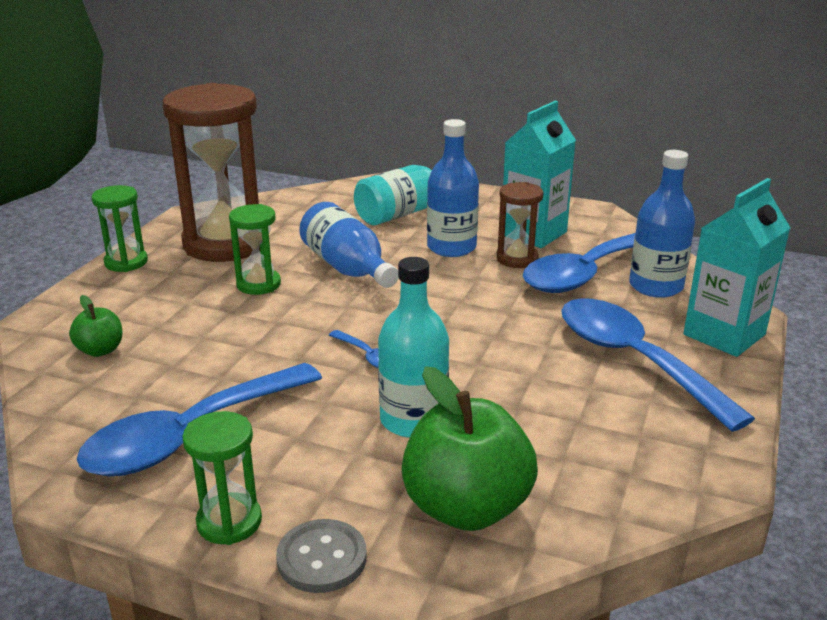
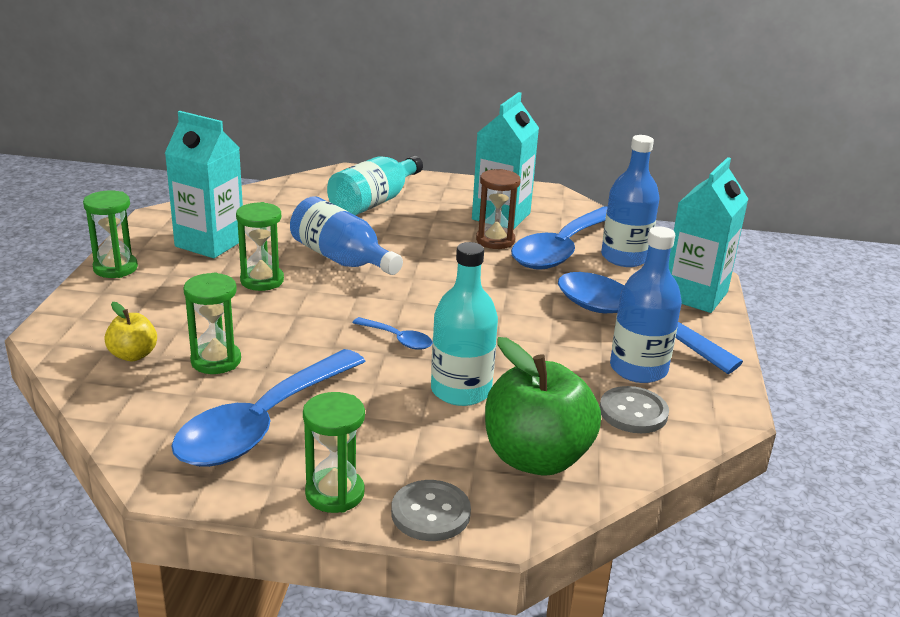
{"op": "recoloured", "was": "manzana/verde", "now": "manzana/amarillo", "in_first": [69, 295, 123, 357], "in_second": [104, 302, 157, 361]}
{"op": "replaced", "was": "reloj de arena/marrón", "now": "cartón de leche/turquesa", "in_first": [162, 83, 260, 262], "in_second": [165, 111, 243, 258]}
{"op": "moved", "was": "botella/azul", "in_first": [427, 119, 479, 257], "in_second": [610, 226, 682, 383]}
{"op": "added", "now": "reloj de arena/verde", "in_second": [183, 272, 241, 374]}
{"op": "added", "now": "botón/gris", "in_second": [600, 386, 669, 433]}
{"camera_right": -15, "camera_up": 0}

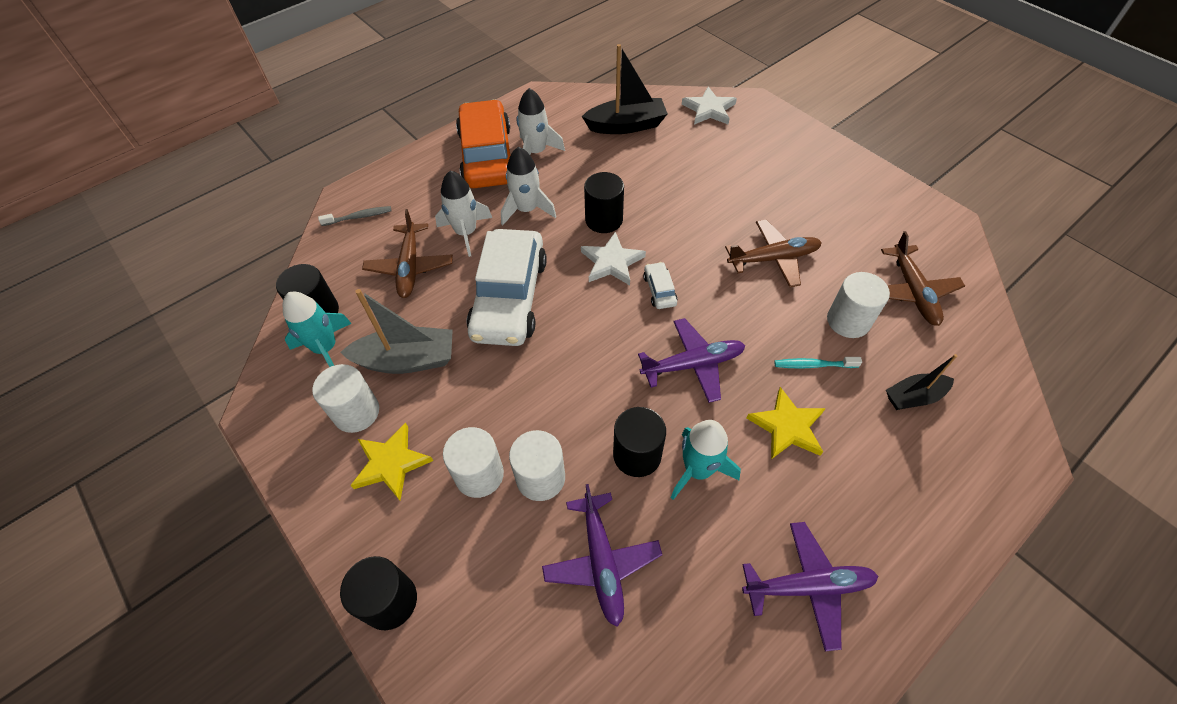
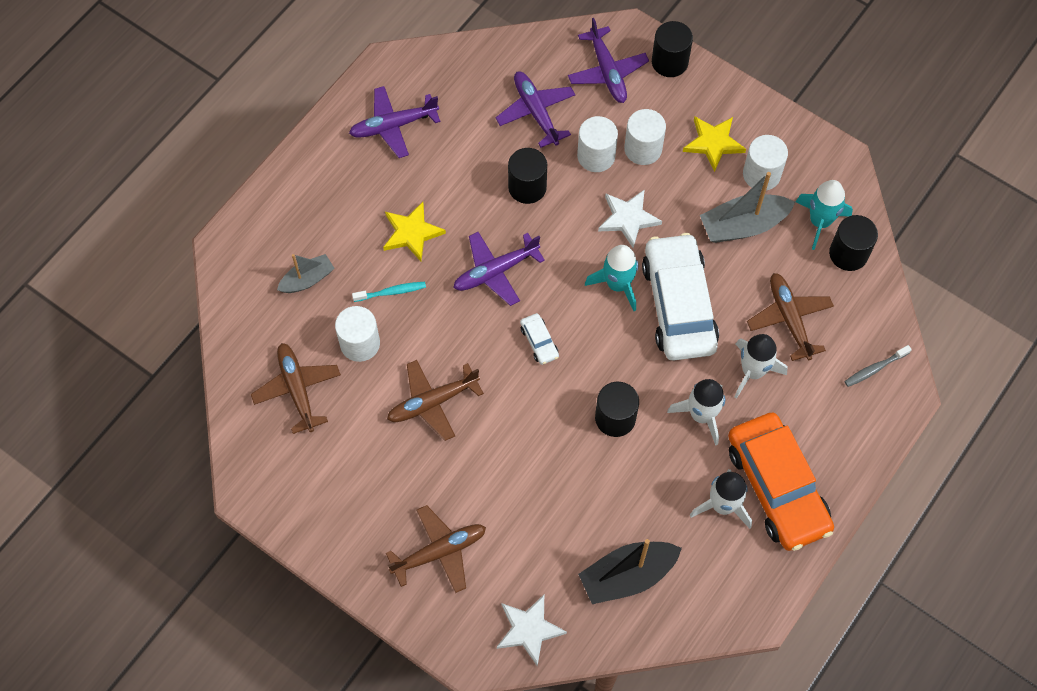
{"op": "moved", "was": "estrella/blanco", "in_first": [581, 232, 646, 285], "in_second": [598, 189, 662, 248]}
{"op": "moved", "was": "cohete/turquesa", "in_first": [671, 420, 741, 500], "in_second": [585, 245, 638, 311]}
{"op": "recoloured", "was": "barco/negro", "now": "barco/gris", "in_first": [886, 354, 957, 410], "in_second": [277, 254, 335, 293]}
{"op": "added", "now": "avión/marrón", "in_second": [386, 505, 486, 593]}
{"op": "added", "now": "avión/morado", "in_second": [568, 18, 649, 103]}
{"camera_right": 165, "camera_up": 10}

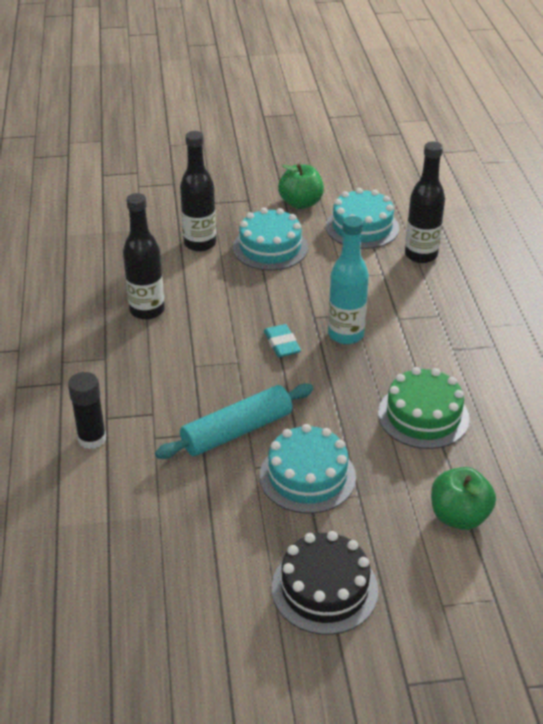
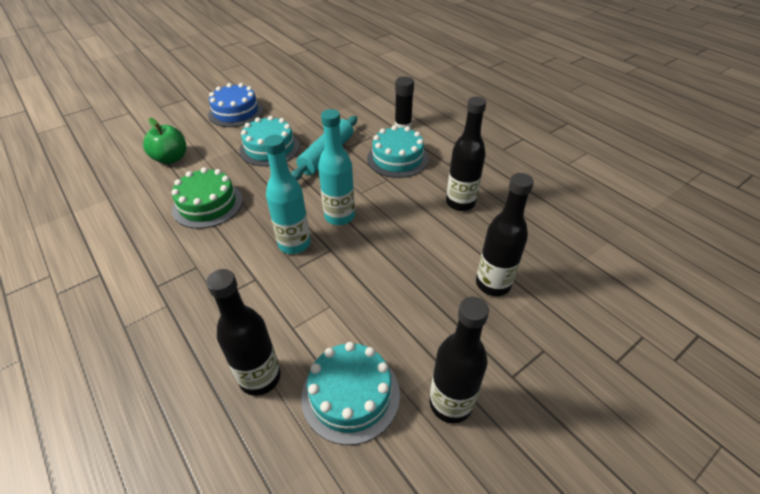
{"op": "moved", "was": "tarta/turquesa", "in_first": [233, 208, 308, 270], "in_second": [367, 125, 428, 178]}
{"op": "replaced", "was": "goma de borrar/turquesa", "now": "botella/turquesa", "in_first": [264, 324, 301, 357], "in_second": [318, 109, 355, 225]}
{"op": "recoloured", "was": "tarta/negro", "now": "tarta/azul", "in_first": [272, 531, 378, 635], "in_second": [208, 83, 263, 127]}
{"op": "replaced", "was": "manzana/verde", "now": "botella/negro", "in_first": [278, 164, 324, 209], "in_second": [429, 297, 489, 423]}
{"camera_right": 150, "camera_up": 5}

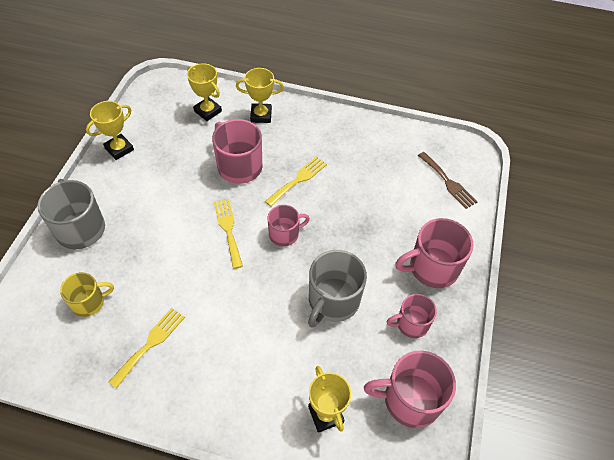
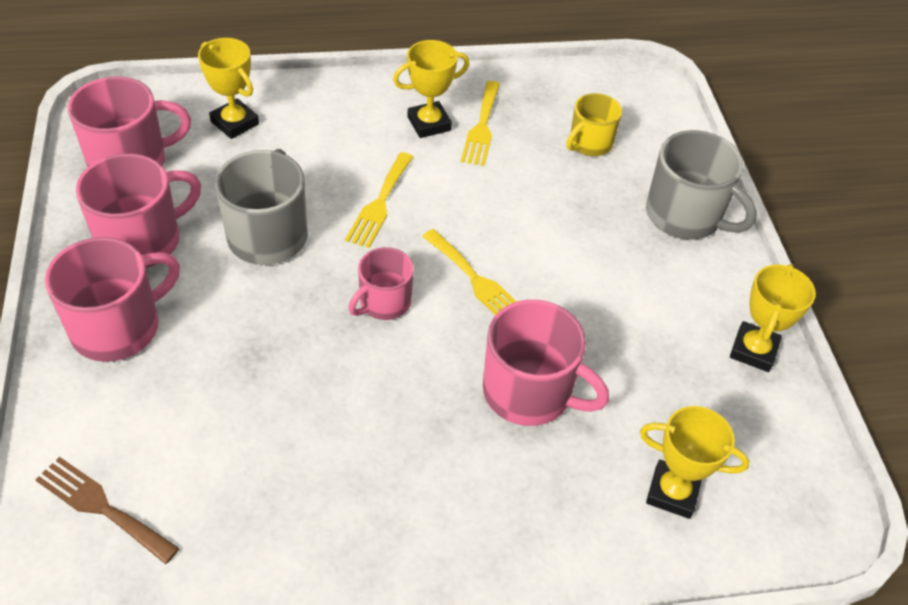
{"op": "moved", "was": "trofeo/amarillo", "in_first": [236, 68, 284, 123], "in_second": [393, 40, 469, 138]}
{"op": "moved", "was": "tenedor/amarillo", "in_first": [265, 156, 327, 207], "in_second": [345, 152, 413, 248]}
{"op": "resized", "was": "taza/rosa", "in_first": [387, 294, 437, 338], "in_second": [76, 153, 201, 268], "ratio": 1.62}
{"camera_right": 155, "camera_up": -5}

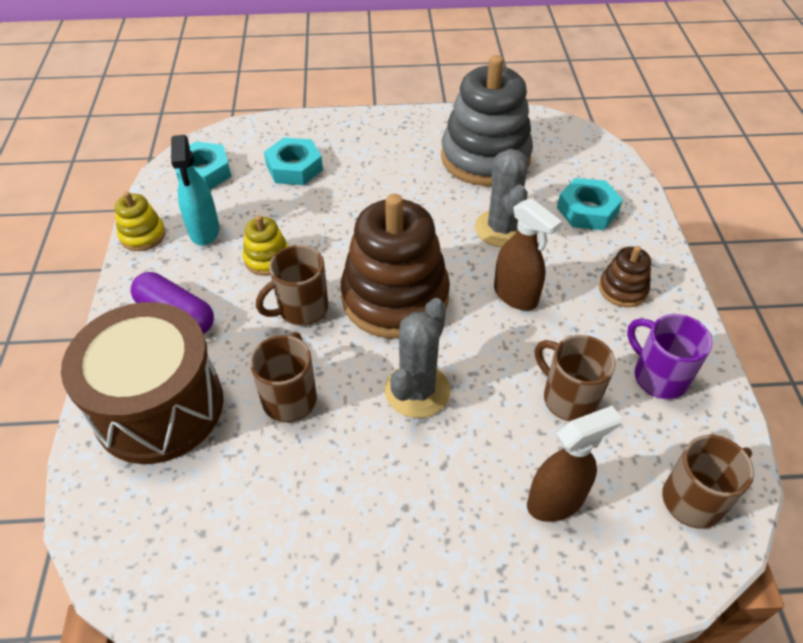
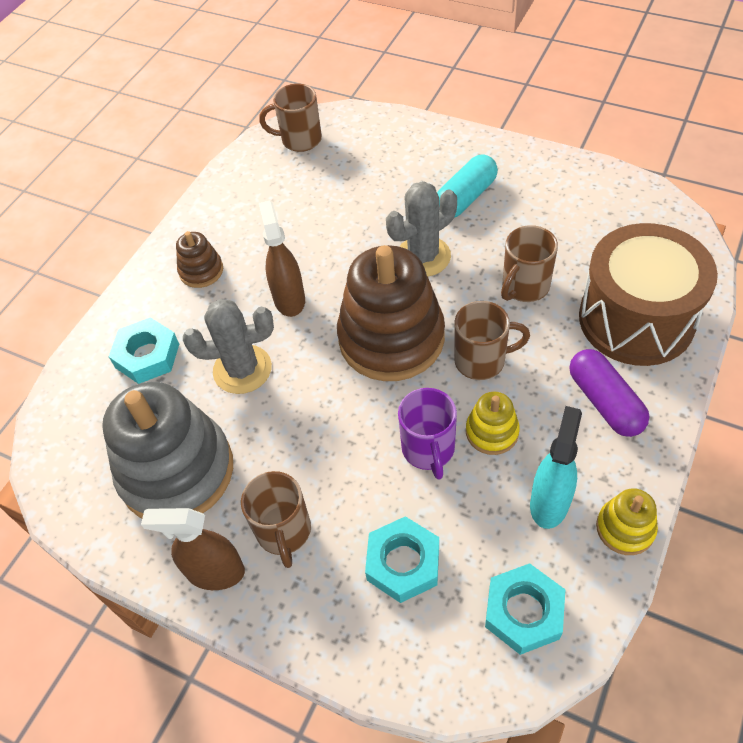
{"op": "turned", "was": "cactus/gris", "in_first": [475, 149, 528, 247], "in_second": [183, 299, 274, 394], "clockwise": 60}
{"op": "moved", "was": "pulverizador/marrón", "in_first": [527, 406, 622, 522], "in_second": [141, 508, 245, 590]}
{"op": "moved", "was": "taza/marrón", "in_first": [535, 335, 616, 421], "in_second": [241, 471, 311, 568]}
{"op": "moved", "was": "taza/morado", "in_first": [627, 314, 712, 400], "in_second": [398, 388, 457, 480]}
{"op": "added", "now": "cápsula/turquesa", "in_second": [437, 155, 498, 218]}
{"camera_right": -145, "camera_up": 5}

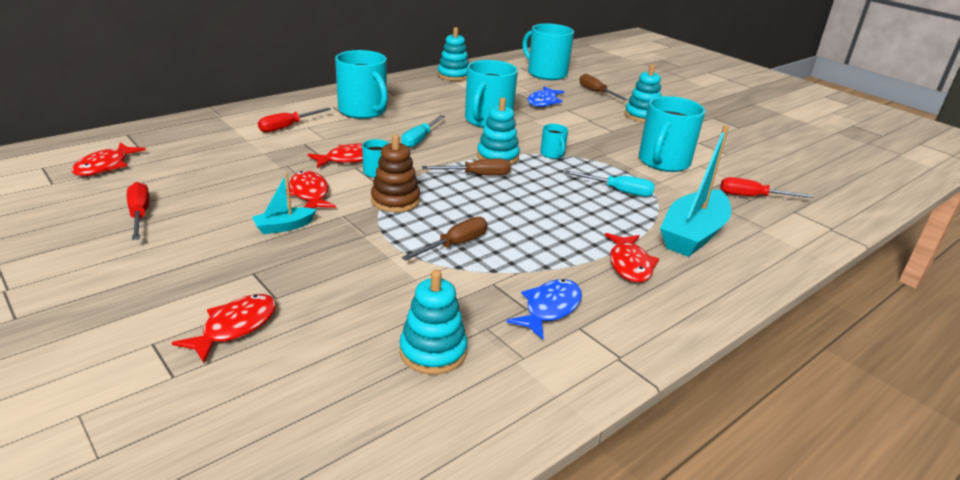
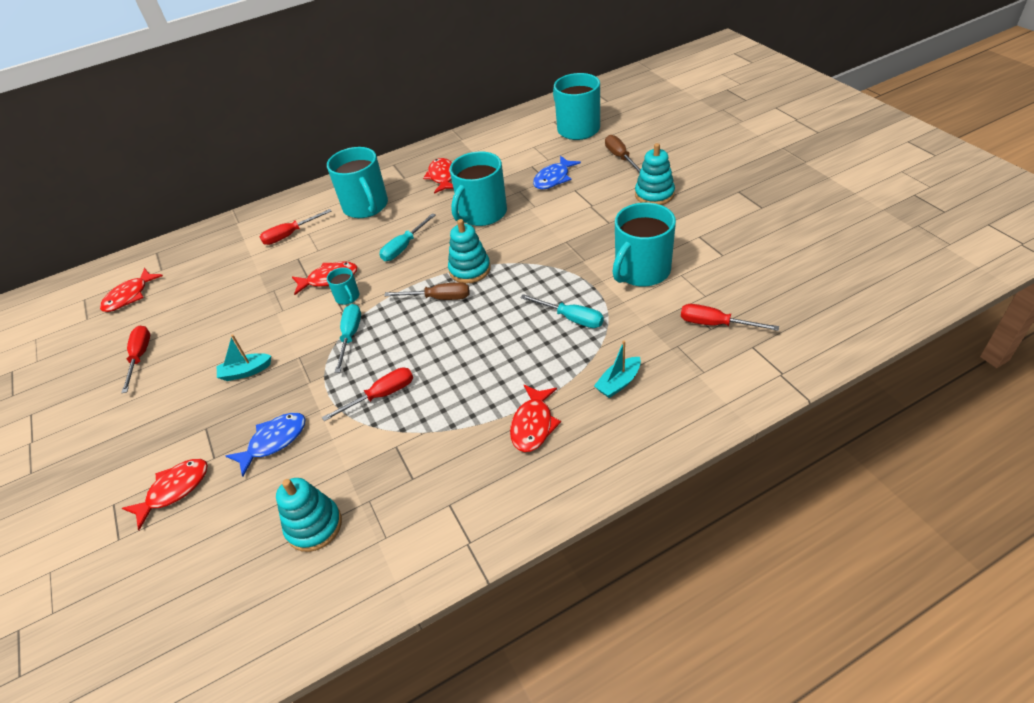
{"op": "moved", "was": "pez/rojo", "in_first": [286, 171, 336, 208], "in_second": [423, 158, 453, 194]}
{"op": "replaced", "was": "juguete apilable/marrón", "now": "destornillador/turquesa", "in_first": [371, 134, 420, 212], "in_second": [335, 304, 361, 373]}
{"op": "recoloured", "was": "destornillador/marrón", "now": "destornillador/rojo", "in_first": [401, 217, 487, 261], "in_second": [322, 367, 413, 421]}
{"op": "removed", "was": "juguete apilable/turquesa", "in_first": [437, 27, 469, 81]}
{"op": "moved", "was": "pez/azul", "in_first": [506, 279, 582, 339], "in_second": [226, 413, 306, 477]}
{"op": "removed", "was": "taza/turquesa", "in_first": [540, 124, 568, 159]}
{"op": "resized", "was": "barco/turquesa", "in_first": [660, 125, 731, 257], "in_second": [594, 341, 641, 398], "ratio": 0.49}
{"camera_right": 20, "camera_up": 15}

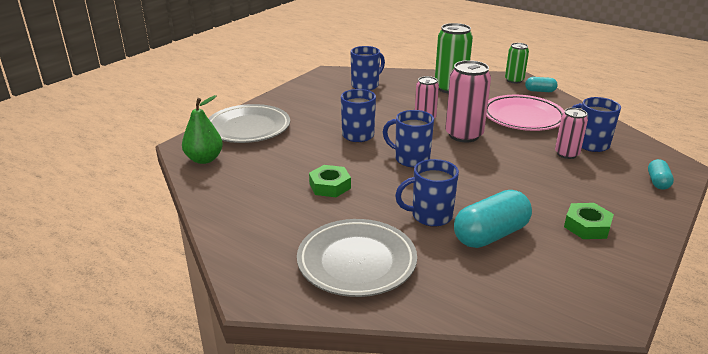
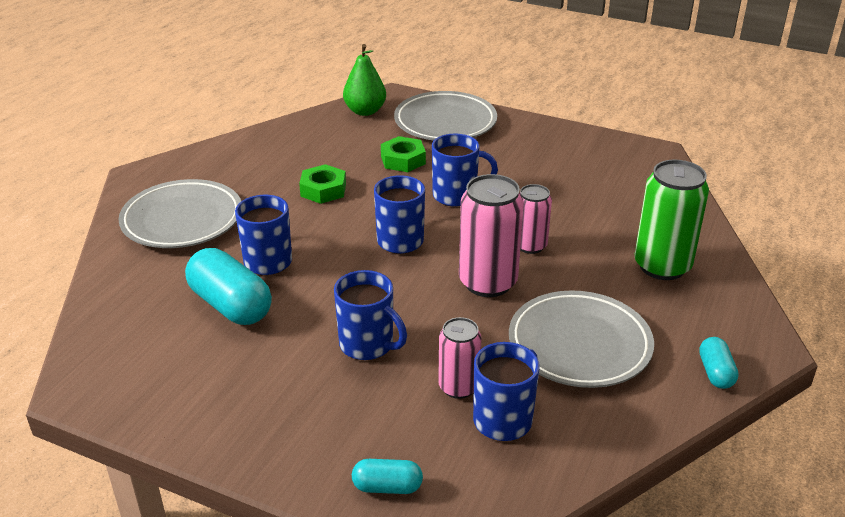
{"op": "moved", "was": "taza/azul", "in_first": [351, 46, 385, 91], "in_second": [334, 270, 407, 360]}
{"op": "recoloured", "was": "plato/rosa", "now": "plato/gris", "in_first": [486, 95, 565, 131], "in_second": [509, 290, 654, 388]}
{"op": "removed", "was": "lata/verde", "in_first": [505, 43, 529, 83]}
{"op": "moved", "was": "tuerca/verde", "in_first": [564, 203, 614, 239], "in_second": [381, 136, 426, 172]}
{"camera_right": 80, "camera_up": 5}

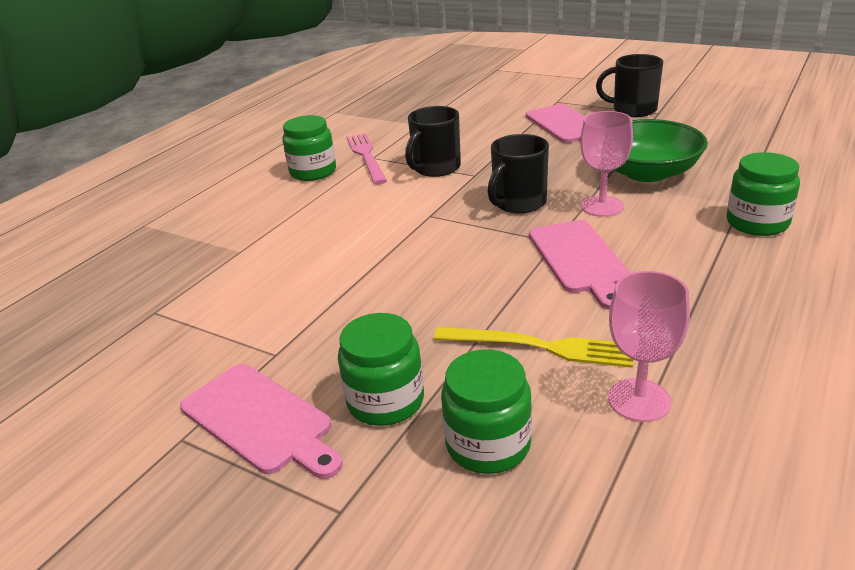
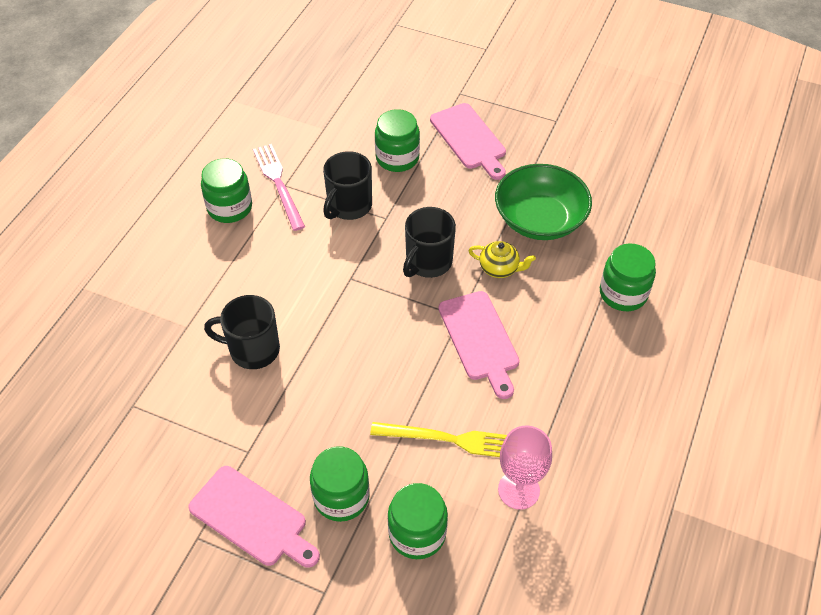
{"op": "replaced", "was": "copa/rosa", "now": "tetera/amarillo", "in_first": [580, 111, 633, 217], "in_second": [469, 241, 536, 278]}
{"op": "moved", "was": "taza/negro", "in_first": [596, 54, 663, 117], "in_second": [204, 295, 280, 369]}
{"op": "added", "now": "tarro/verde", "in_second": [375, 109, 420, 172]}
{"camera_right": -10, "camera_up": 20}

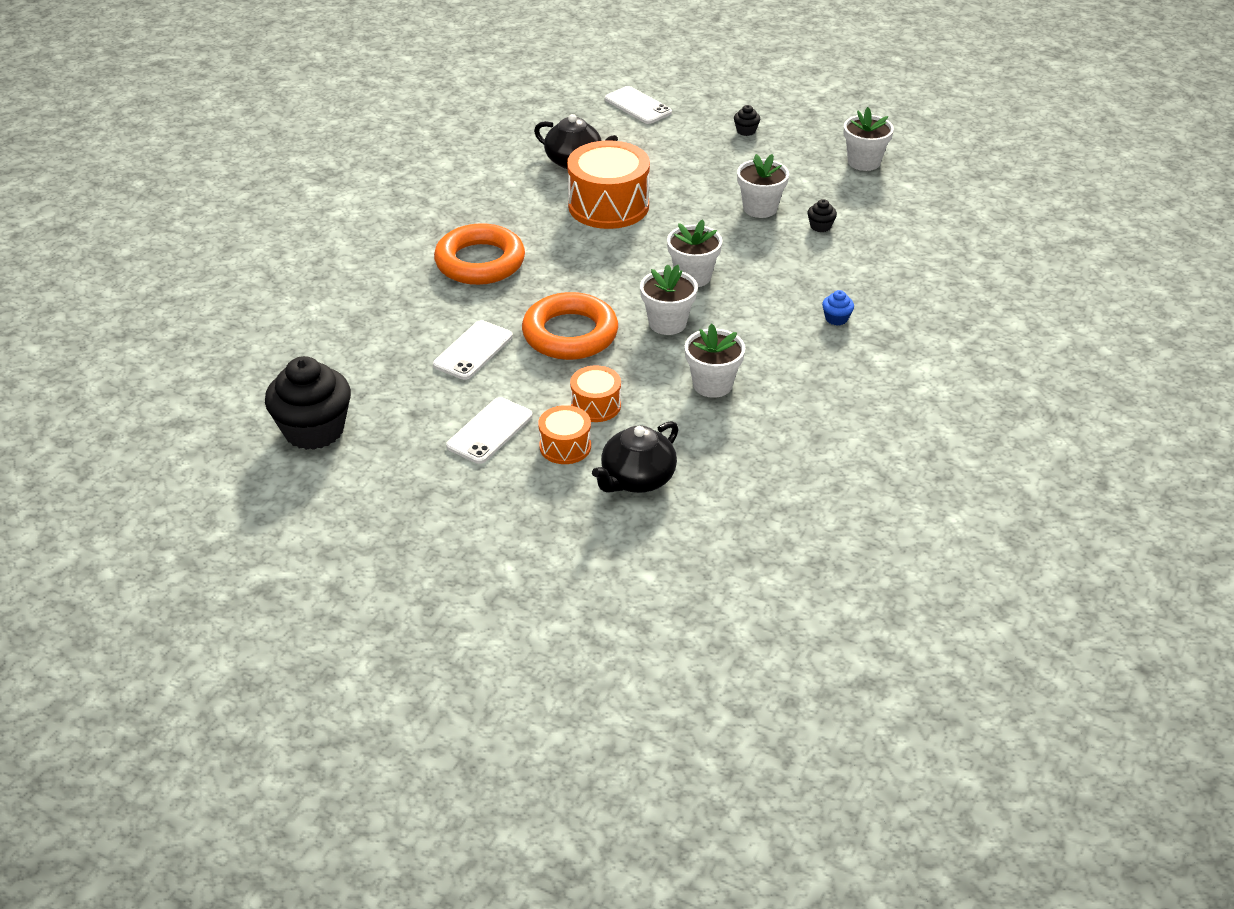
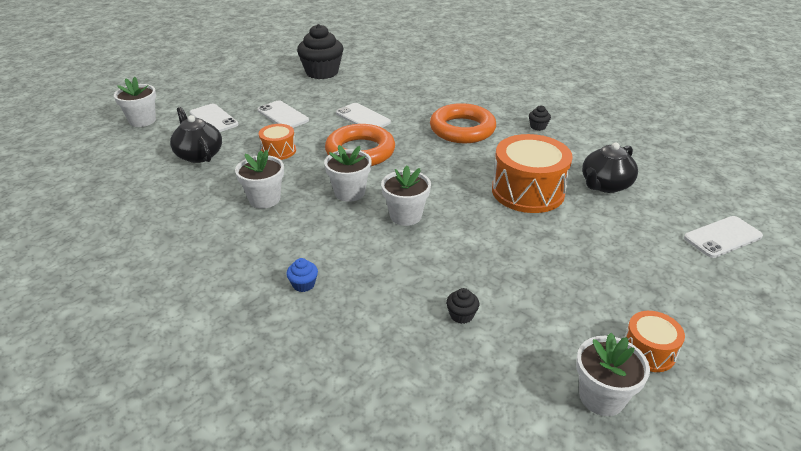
{"op": "moved", "was": "tambor/naranja", "in_first": [538, 405, 591, 464], "in_second": [625, 311, 685, 372]}
{"op": "moved", "was": "magdalena/negro", "in_first": [734, 105, 760, 136], "in_second": [529, 105, 551, 131]}
{"op": "moved", "was": "maceta/blanco", "in_first": [737, 154, 789, 218], "in_second": [114, 77, 156, 127]}
{"op": "added", "now": "móvil/blanco", "in_second": [190, 104, 239, 132]}
{"camera_right": 105, "camera_up": -5}

